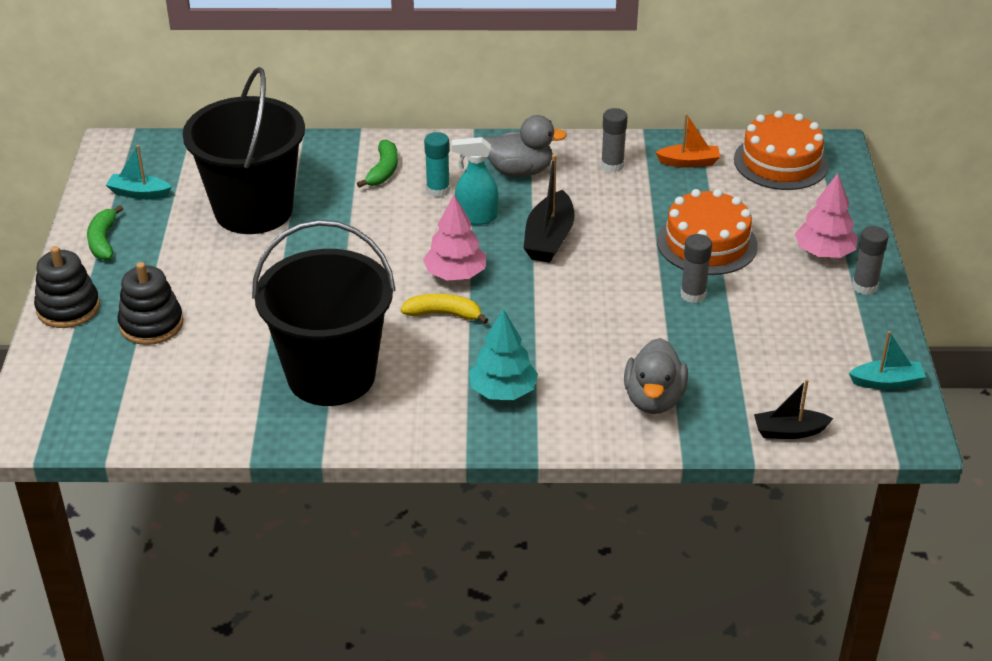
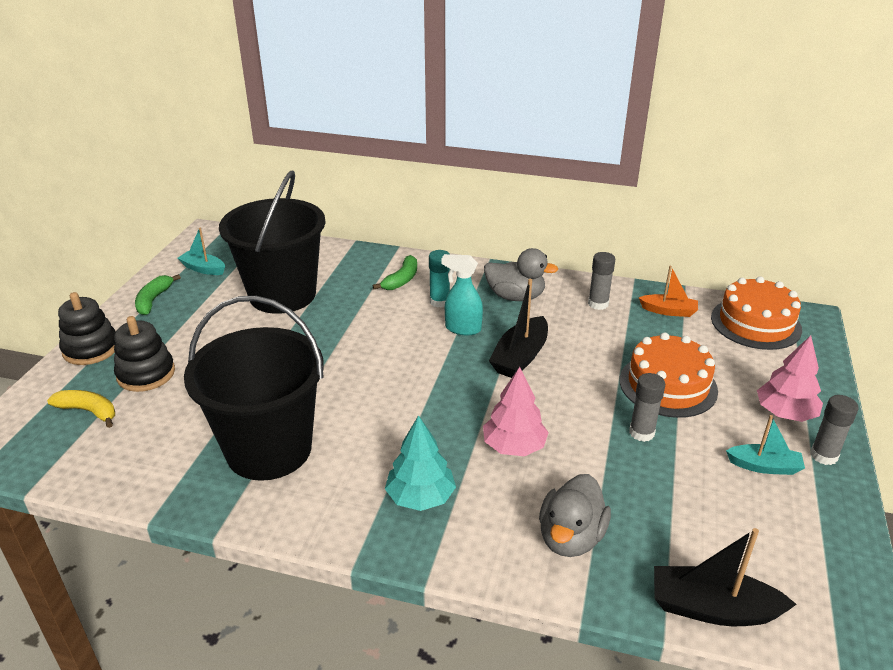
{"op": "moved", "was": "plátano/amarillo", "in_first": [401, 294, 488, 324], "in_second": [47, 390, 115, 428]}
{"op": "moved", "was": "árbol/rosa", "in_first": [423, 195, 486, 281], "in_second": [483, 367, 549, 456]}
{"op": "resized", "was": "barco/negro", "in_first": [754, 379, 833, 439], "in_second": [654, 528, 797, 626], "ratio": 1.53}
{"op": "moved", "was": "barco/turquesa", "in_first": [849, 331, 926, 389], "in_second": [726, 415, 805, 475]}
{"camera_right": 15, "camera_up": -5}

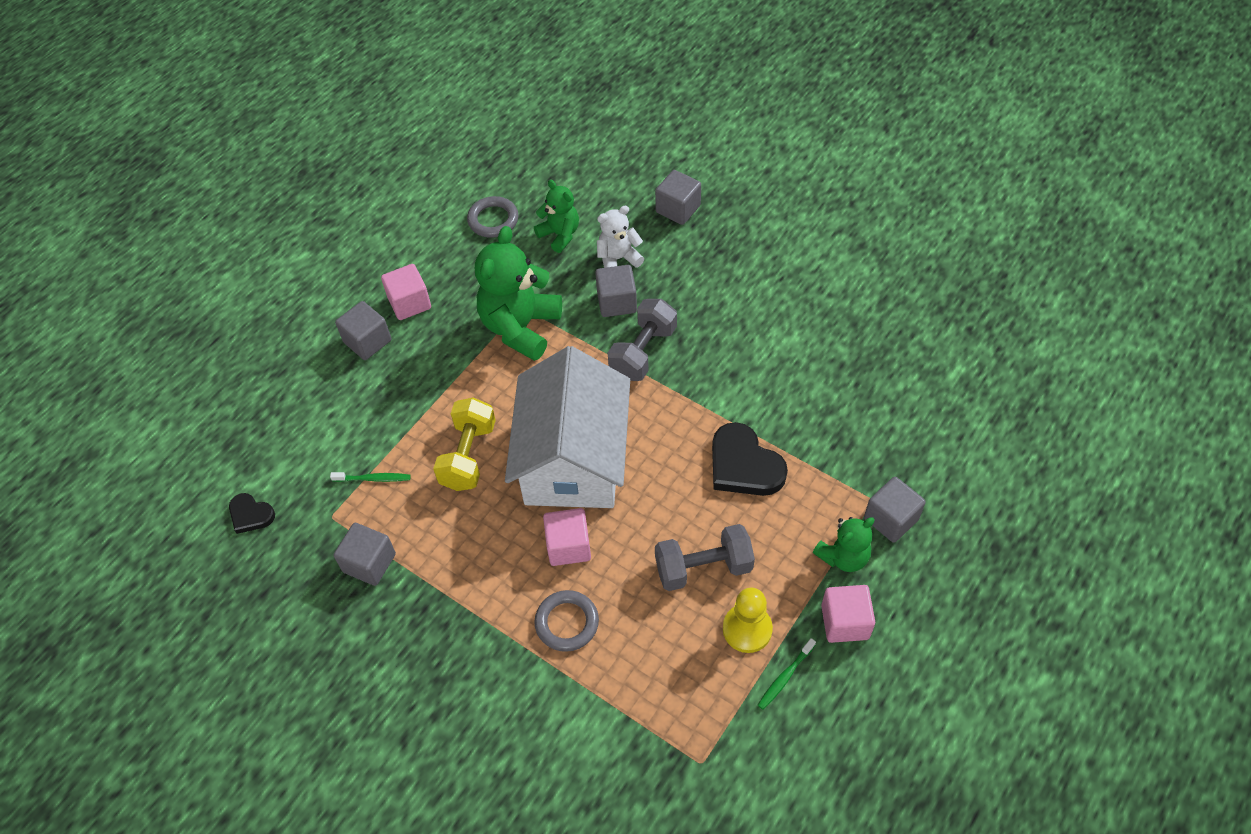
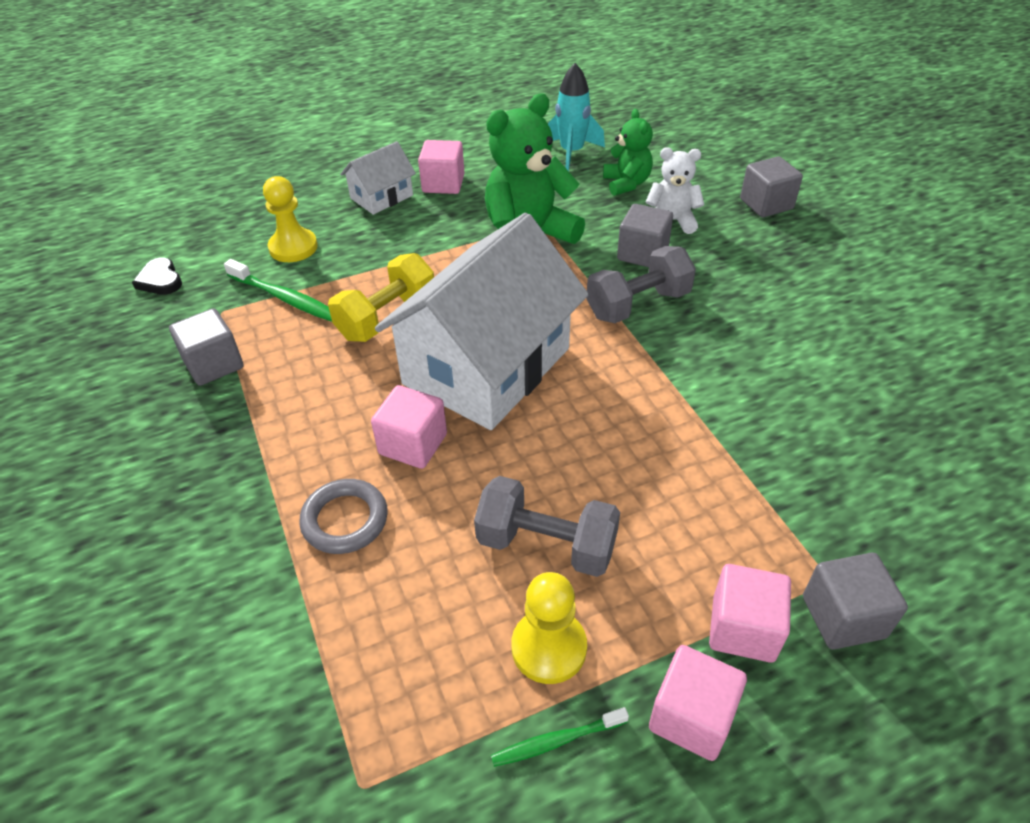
{"op": "resized", "was": "cepillo de dientes/verde", "in_first": [330, 472, 411, 482], "in_second": [224, 259, 332, 322], "ratio": 1.62}
{"op": "replaced", "was": "cubo/gris", "now": "casa/blanco", "in_first": [335, 301, 391, 360], "in_second": [340, 141, 416, 215]}
{"op": "replaced", "was": "anillo/gris", "now": "cohete/turquesa", "in_first": [467, 196, 519, 238], "in_second": [548, 63, 605, 171]}
{"op": "removed", "was": "corazón/negro", "in_first": [712, 422, 788, 496]}
{"op": "replaced", "was": "osito/verde", "now": "cubo/rosa", "in_first": [813, 517, 875, 572], "in_second": [709, 564, 791, 663]}
{"op": "added", "now": "peón/amarillo", "in_second": [263, 176, 318, 262]}
{"camera_right": 30, "camera_up": -10}

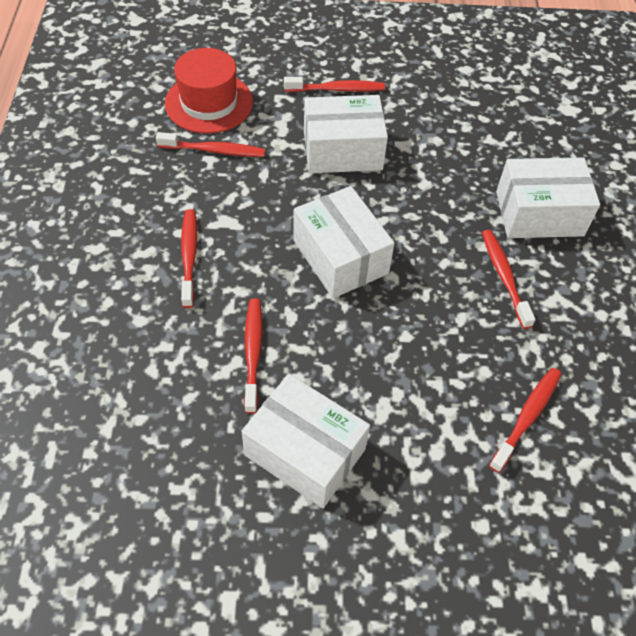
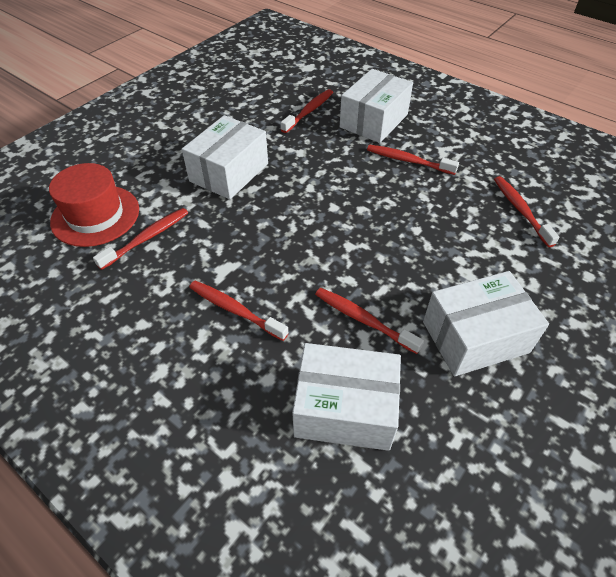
{"op": "moved", "was": "cepillo de dientes/rojo", "in_first": [284, 77, 385, 92], "in_second": [281, 89, 333, 133]}
{"op": "moved", "was": "caja/blanco", "in_first": [293, 186, 395, 298], "in_second": [292, 343, 401, 451]}
{"camera_right": -50, "camera_up": -5}

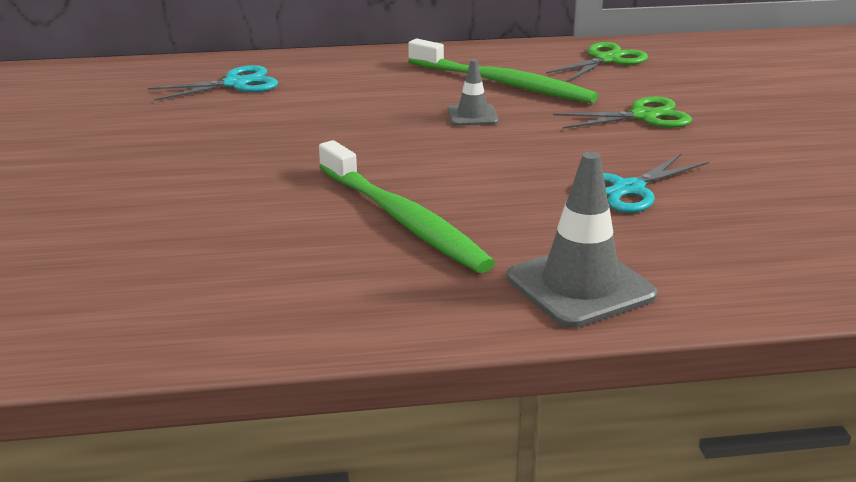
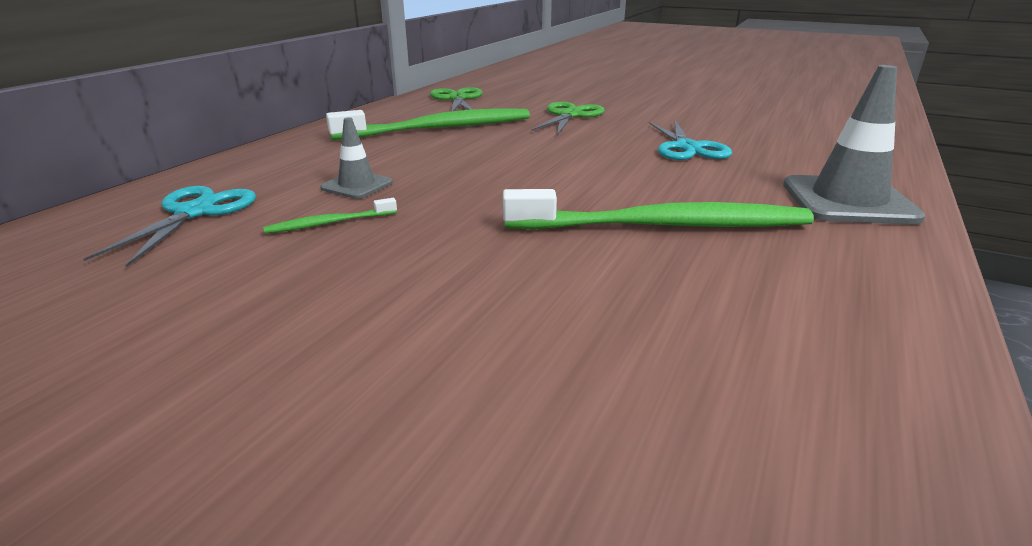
{"op": "moved", "was": "cono de tráfico/gris", "in_first": [448, 59, 499, 126], "in_second": [320, 117, 393, 199]}
{"op": "added", "now": "cepillo de dientes/verde", "in_second": [263, 198, 397, 234]}
{"camera_right": -55, "camera_up": 0}

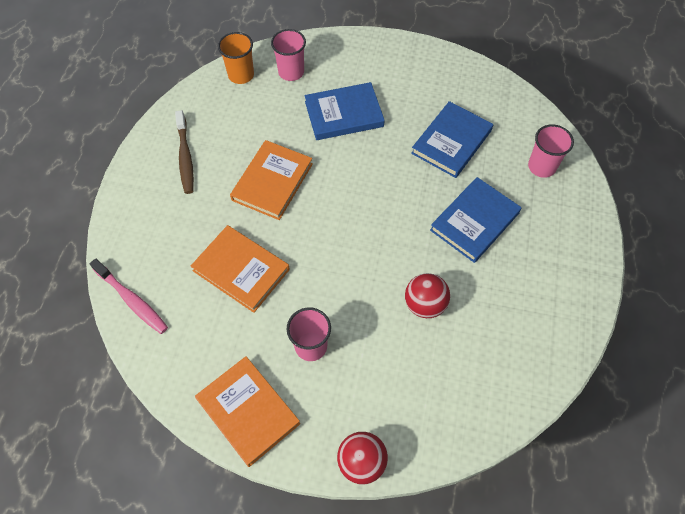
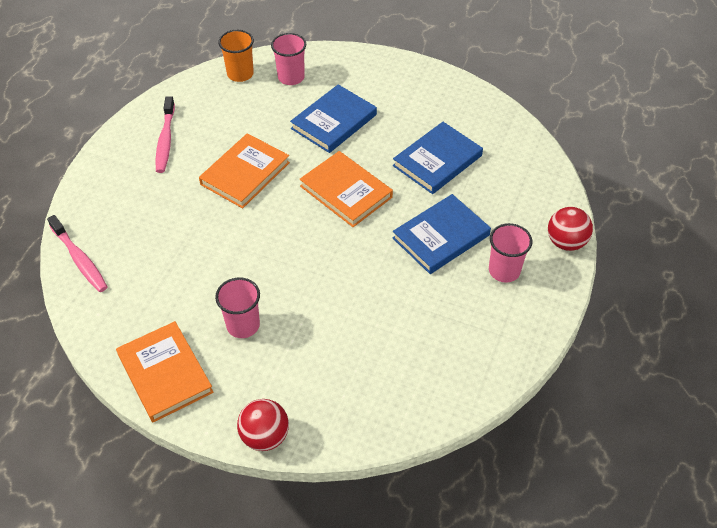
{"op": "recoloured", "was": "cepillo de dientes/marrón", "now": "cepillo de dientes/rosa", "in_first": [175, 110, 194, 194], "in_second": [156, 96, 175, 173]}
{"op": "moved", "was": "libro/naranja", "in_first": [191, 225, 290, 313], "in_second": [300, 151, 393, 227]}
{"op": "turned", "was": "libro/azul", "in_first": [304, 82, 385, 140], "in_second": [290, 84, 377, 153], "clockwise": -45}
{"op": "moved", "was": "pelota/rojo", "in_first": [405, 273, 450, 318], "in_second": [548, 207, 593, 251]}
{"op": "moved", "was": "vaso/rosa", "in_first": [528, 124, 574, 178], "in_second": [489, 223, 532, 282]}
{"camera_right": 10, "camera_up": -10}

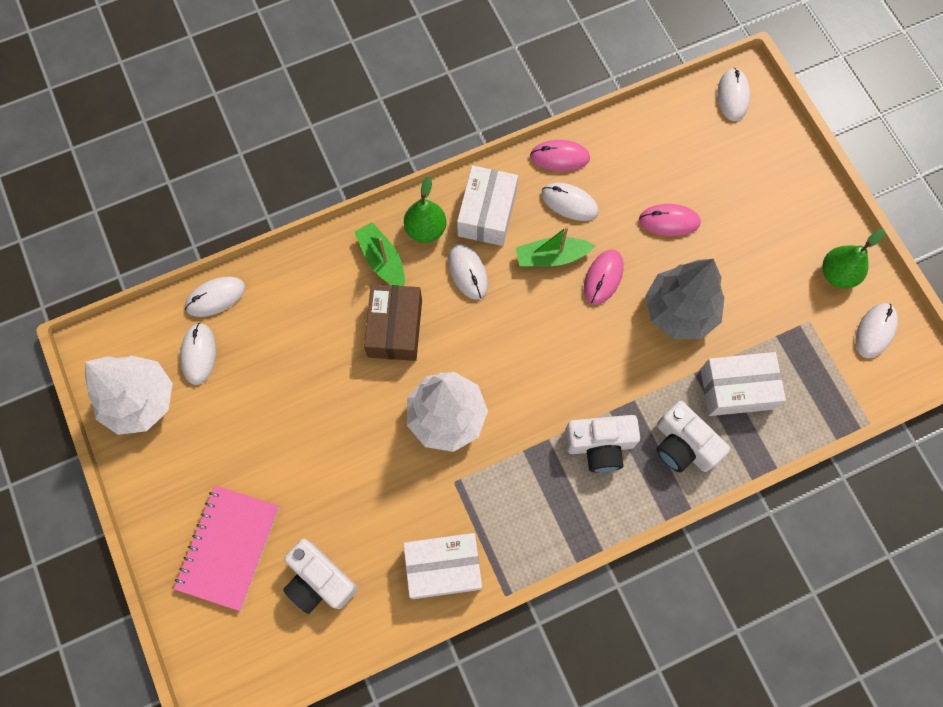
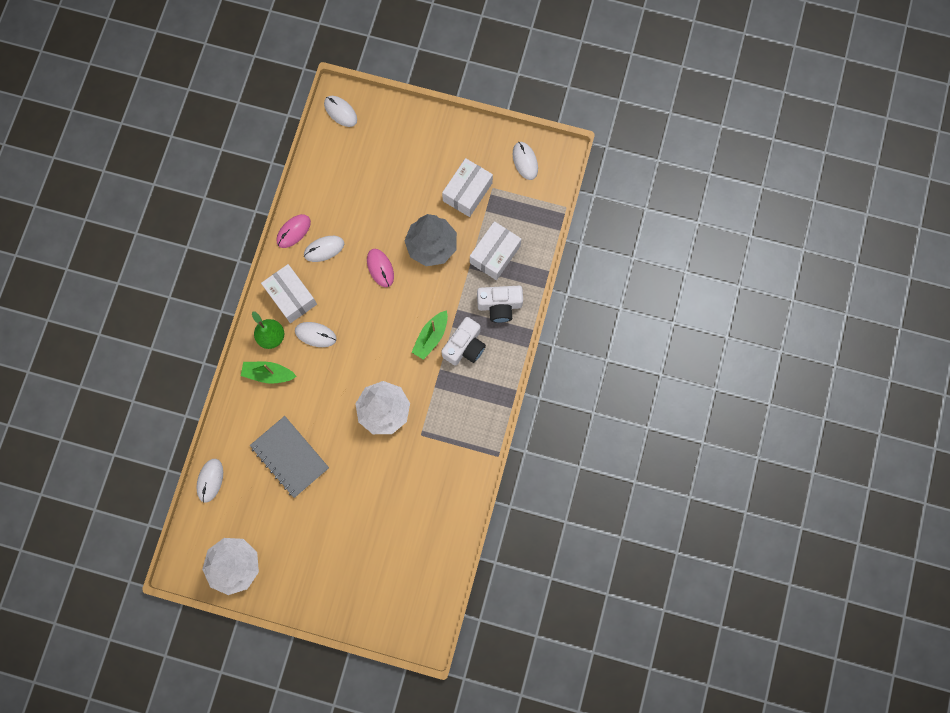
{"op": "removed", "was": "cuaderno/rosa", "in_first": [174, 485, 279, 611]}
{"op": "removed", "was": "ratón/blanco", "in_first": [180, 322, 216, 385]}
{"op": "removed", "was": "cámara/blanco", "in_first": [283, 539, 358, 614]}
{"op": "removed", "was": "caja/marrón", "in_first": [364, 284, 422, 361]}
{"op": "moved", "was": "caja/blanco", "in_first": [403, 533, 482, 599], "in_second": [442, 158, 493, 217]}
{"op": "moved", "was": "barco/verde", "in_first": [516, 226, 595, 267], "in_second": [411, 310, 448, 360]}
{"op": "removed", "was": "ratón/rosa", "in_first": [639, 204, 701, 236]}
{"op": "removed", "was": "pera/verde", "in_first": [822, 229, 885, 288]}
{"op": "added", "now": "cuaderno/gris", "in_second": [250, 416, 329, 498]}
{"camera_right": -50, "camera_up": 5}

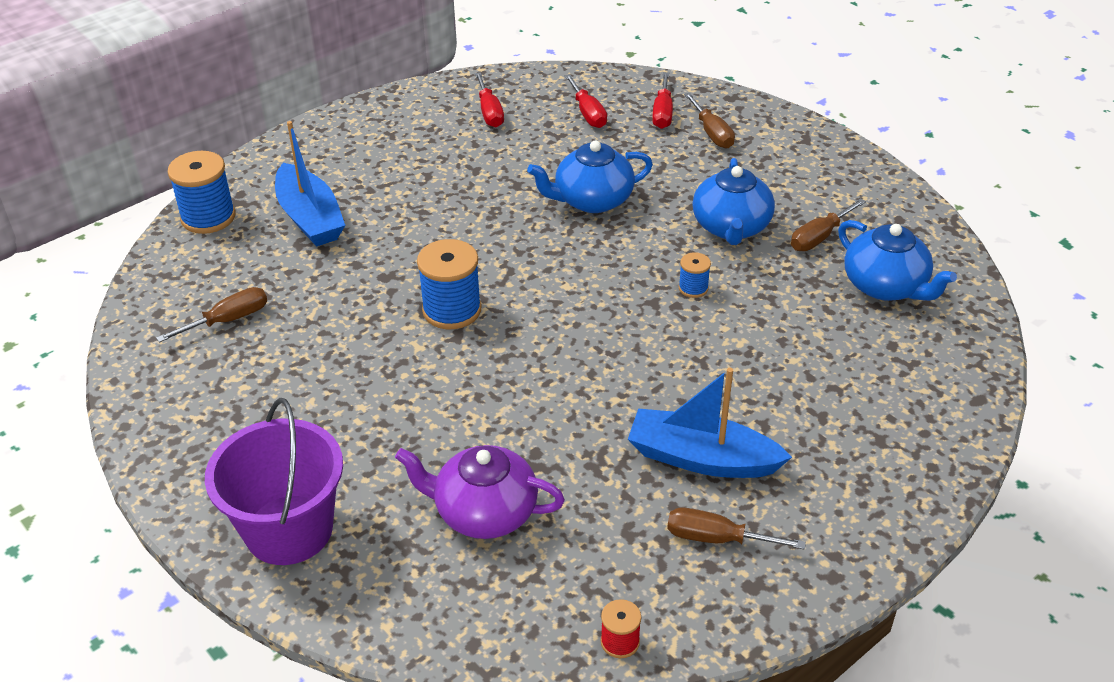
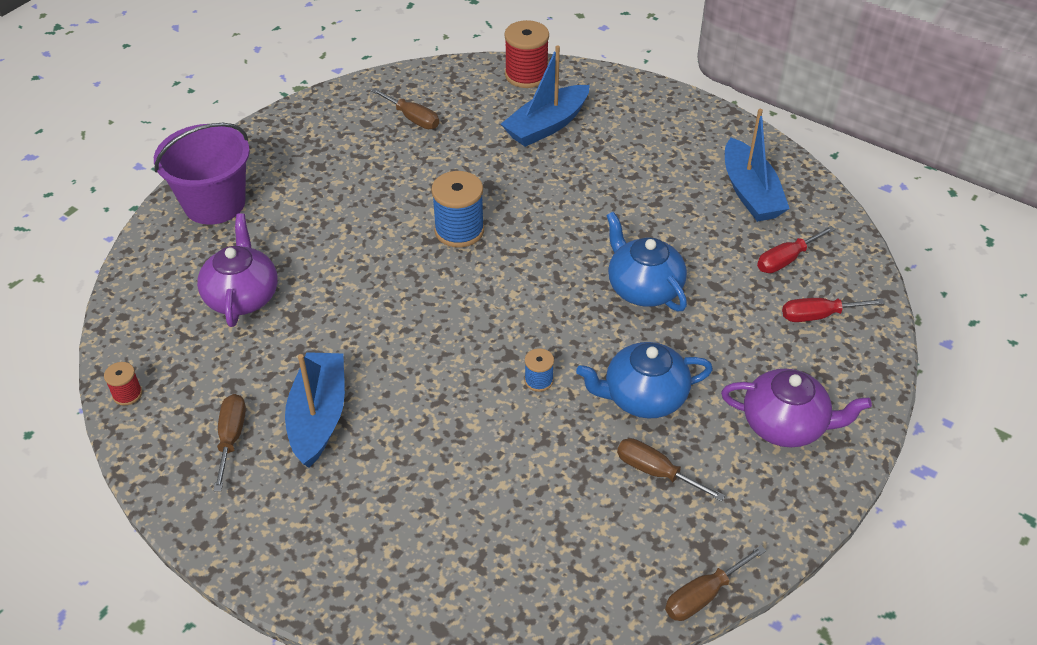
{"op": "recoloured", "was": "carrete/azul", "now": "carrete/rojo", "in_first": [168, 151, 236, 234], "in_second": [504, 20, 549, 88]}
{"op": "replaced", "was": "destornillador/rojo", "now": "barco/azul", "in_first": [475, 72, 504, 127], "in_second": [725, 109, 790, 222]}
{"op": "moved", "was": "destornillador/marrón", "in_first": [684, 93, 735, 148], "in_second": [665, 545, 766, 621]}
{"op": "removed", "was": "tetera/azul", "in_first": [838, 220, 957, 301]}
{"op": "added", "now": "tetera/morado", "in_second": [721, 369, 872, 447]}
{"camera_right": 75, "camera_up": 5}

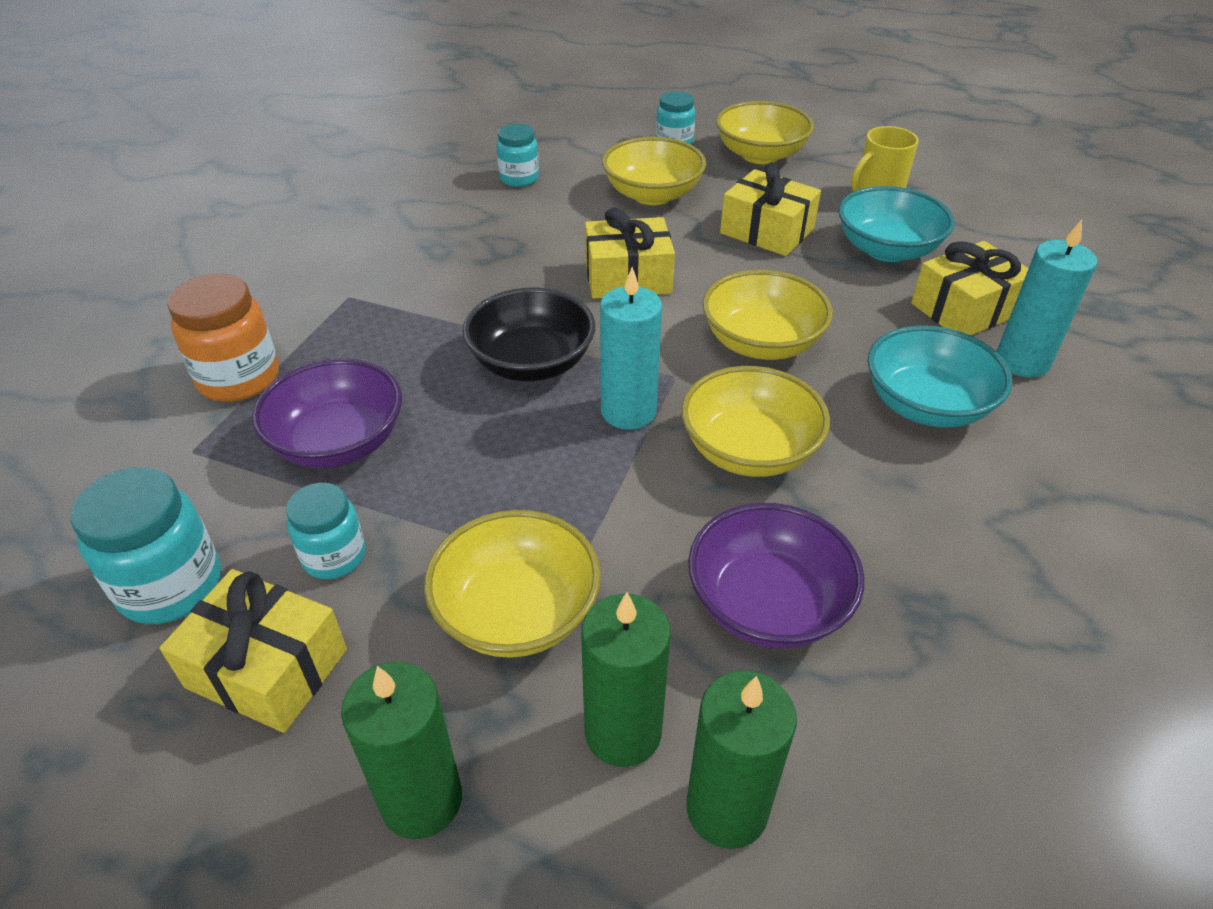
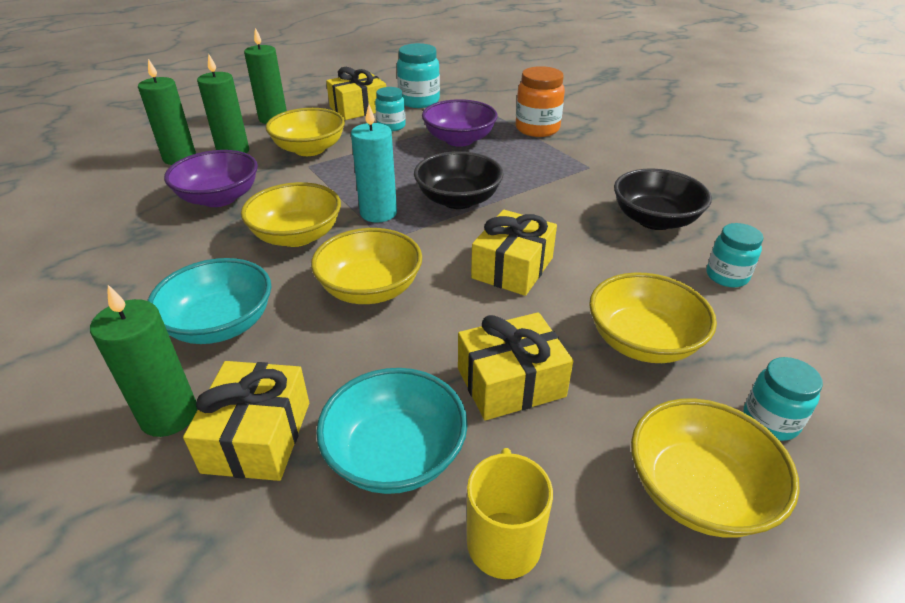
{"op": "recoloured", "was": "vela/turquesa", "now": "vela/verde", "in_first": [996, 220, 1097, 378], "in_second": [90, 285, 197, 437]}
{"op": "added", "now": "cuenco/negro", "in_second": [614, 169, 712, 230]}
{"camera_right": 125, "camera_up": -5}

